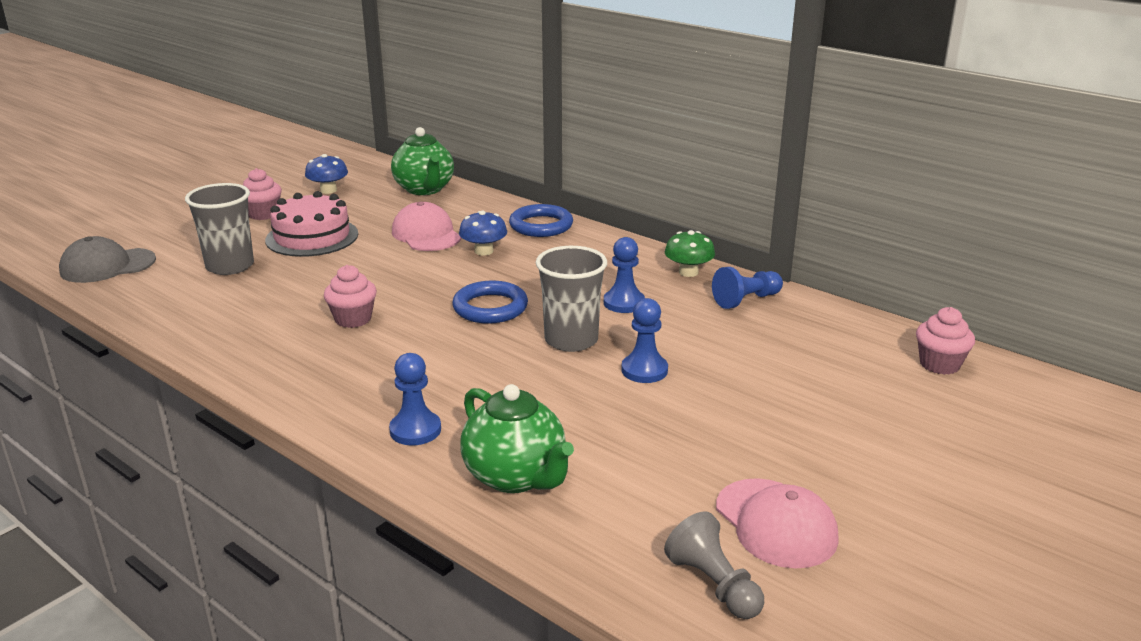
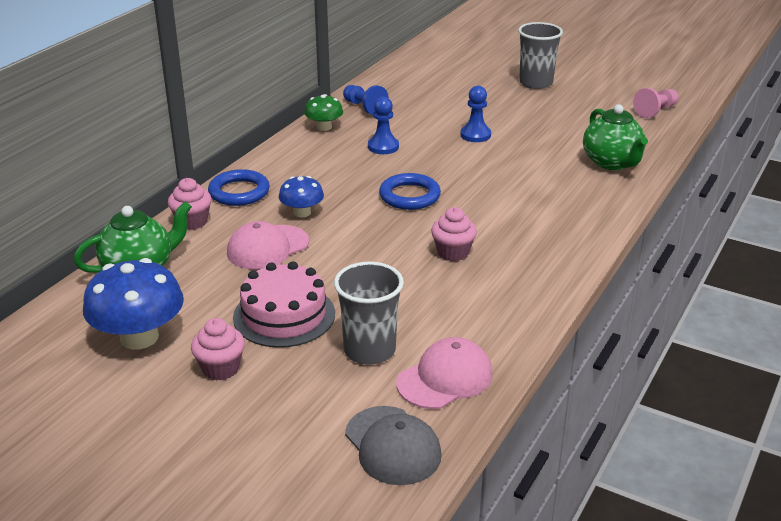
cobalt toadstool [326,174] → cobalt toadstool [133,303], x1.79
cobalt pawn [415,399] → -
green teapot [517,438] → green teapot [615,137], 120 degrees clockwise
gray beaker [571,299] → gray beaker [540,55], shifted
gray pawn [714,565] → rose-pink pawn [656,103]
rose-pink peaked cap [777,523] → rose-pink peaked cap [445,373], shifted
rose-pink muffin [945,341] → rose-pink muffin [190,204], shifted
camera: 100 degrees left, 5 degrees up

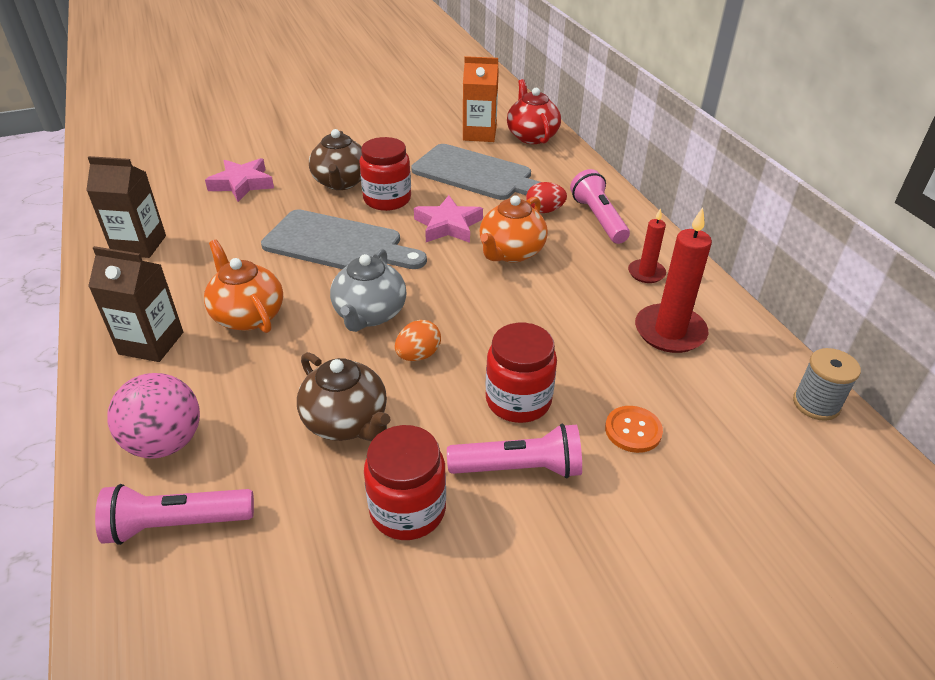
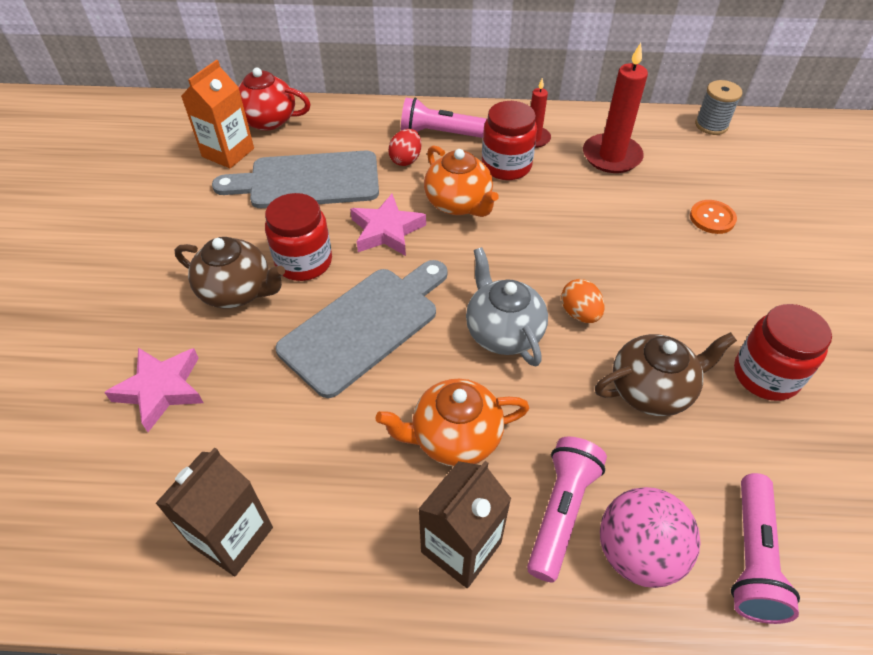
gray teapot [368,290] → gray teapot [507,306], 150 degrees counterclockwise
gray chopping board [476,172] → gray chopping board [295,179], 150 degrees counterclockwise
rose-pink torch [514,451] → rose-pink torch [567,509], shifted
scarlet preserve jar [521,373] → scarlet preserve jar [509,140], shifted
camera: 65 degrees left, 10 degrees up

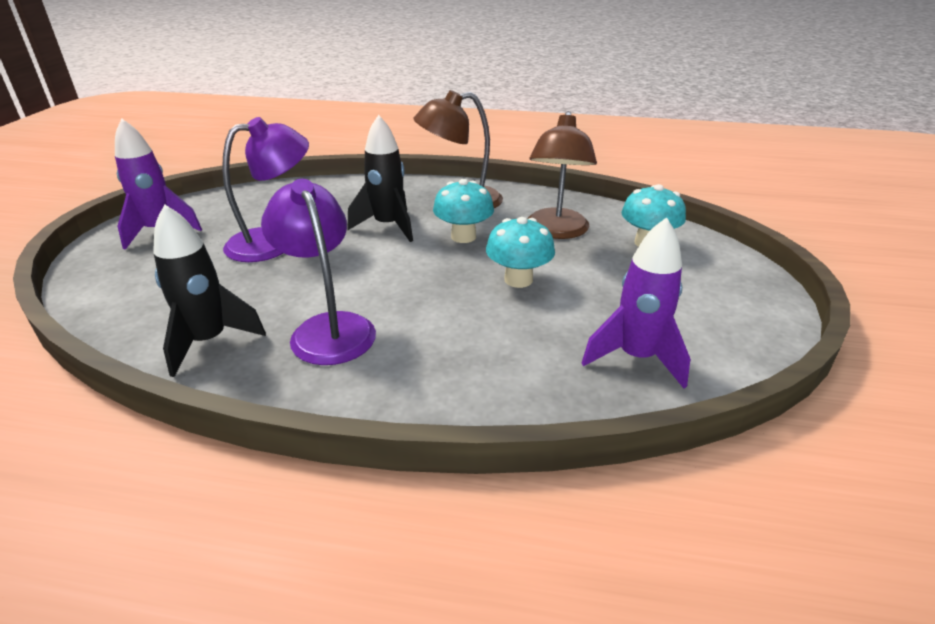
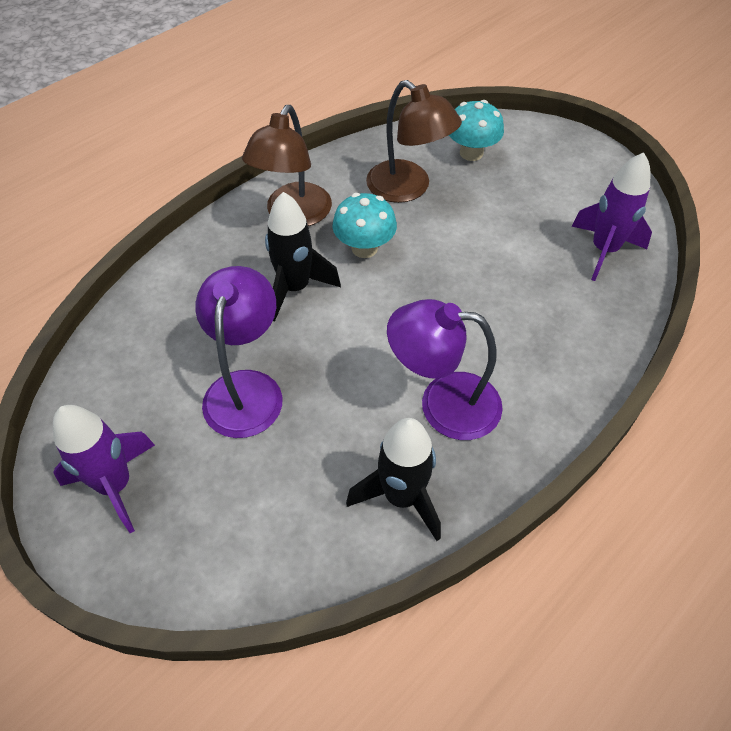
teal toadstool [520,252] → -
camera: 55 degrees left, 20 degrees up

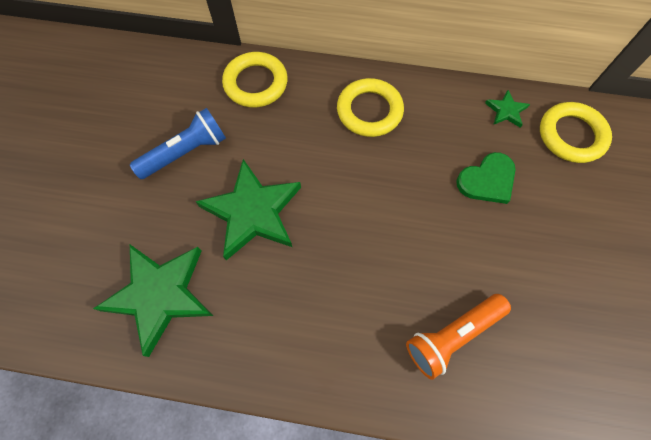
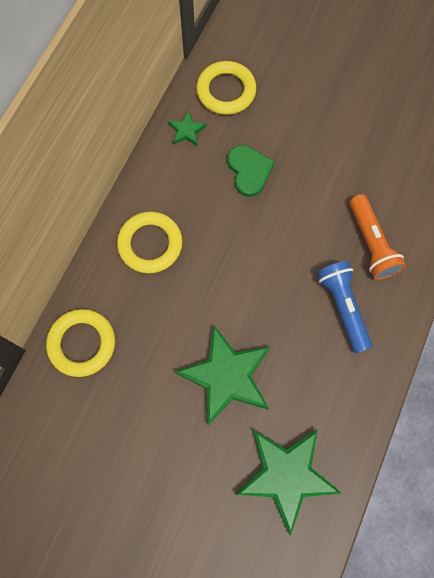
cobalt torch [178,143] → cobalt torch [344,307], shifted
camera: 75 degrees left, 5 degrees up

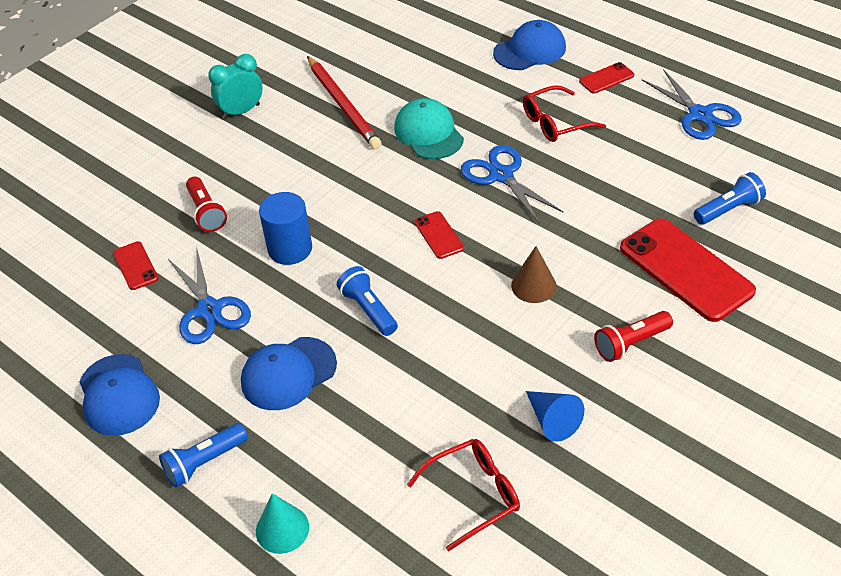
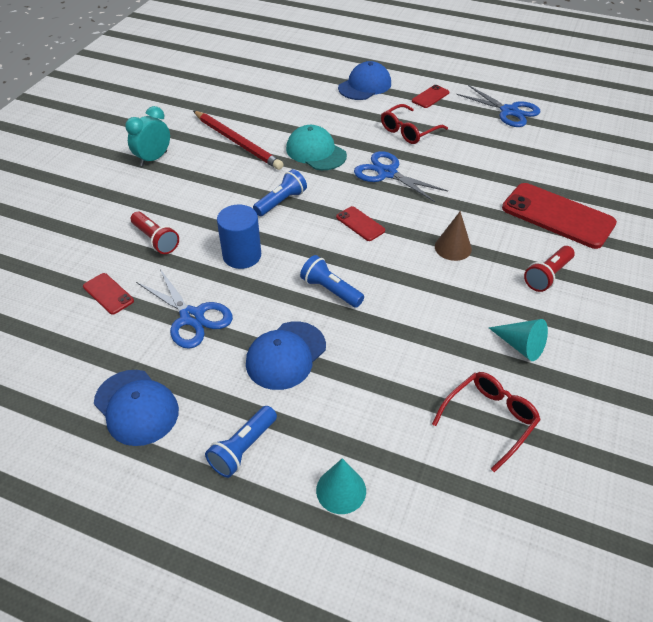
cobalt solid cone [555,416] → teal solid cone [518,340]
cobalt torch [730,198] → cobalt torch [280,192], shifted
camera: 20 degrees left, 0 degrees up

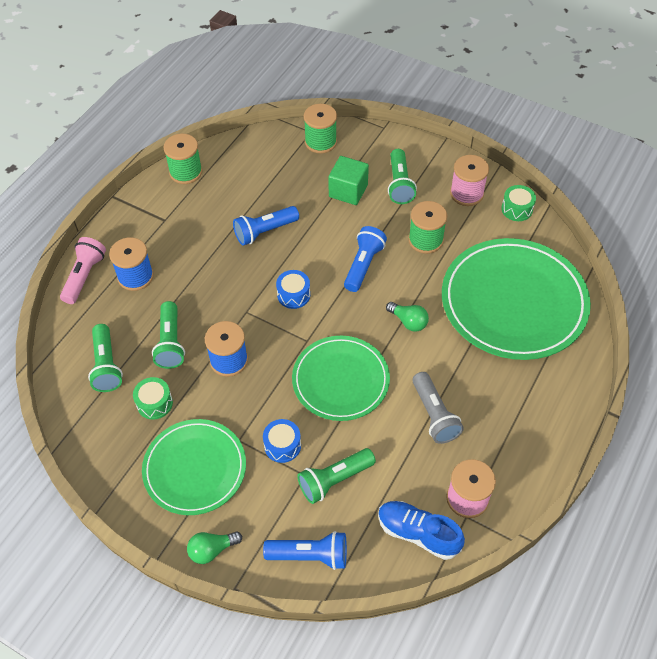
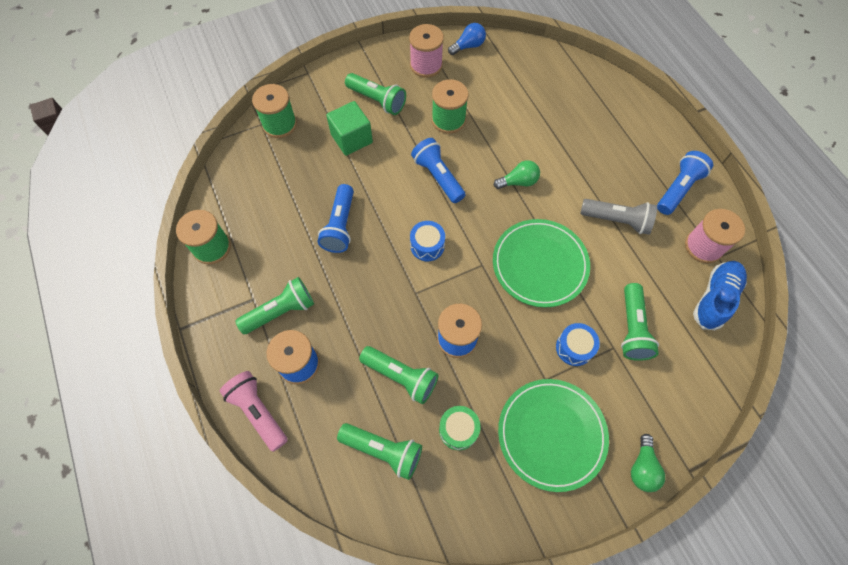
cobalt torch [305,550] → cobalt torch [685,183], shifted
cobalt shoe [421,530] → cobalt shoe [720,295], 150 degrees clockwise
green flat dish [516,299] → -
green drum [518,203] → cobalt light bulb [467,39]
- → green torch [274,305]
camera: 55 degrees left, 10 degrees up

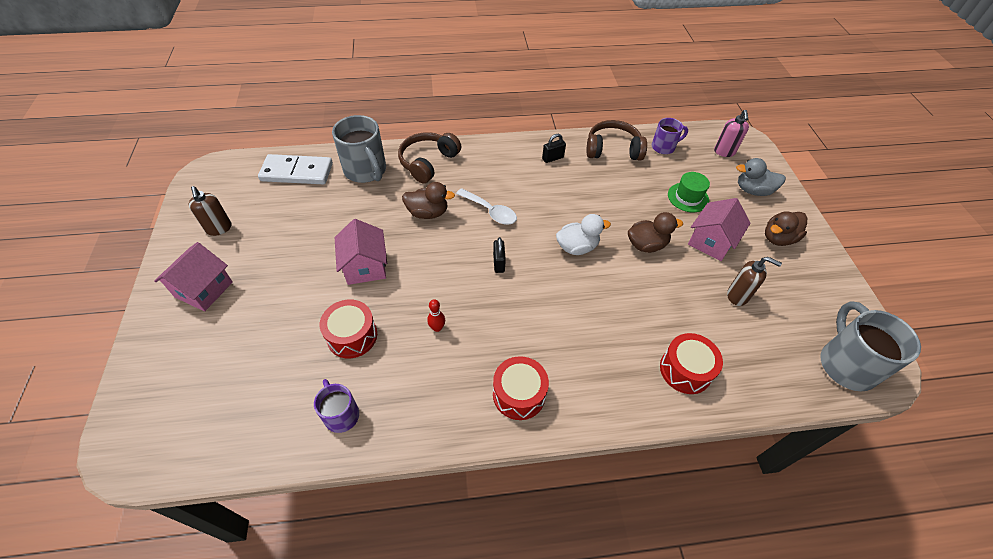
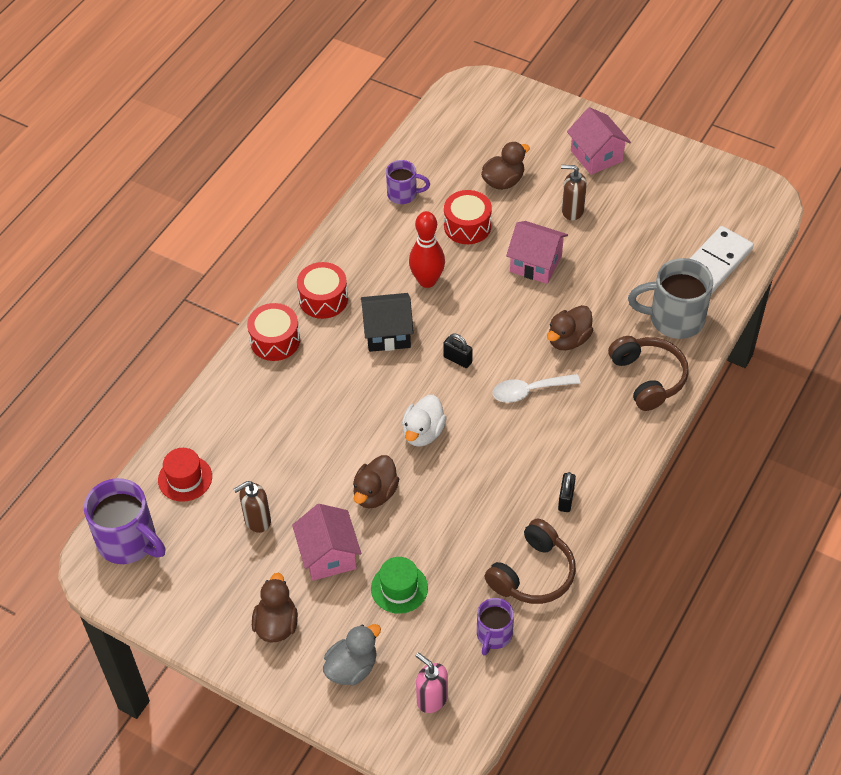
russet soap dispenser [210,211] → russet soap dispenser [574,192], shifted
scarlet skittle [436,315] → scarlet skittle [427,249], x2.05
scarlet drum [691,363] → scarlet drum [273,332], shifted
gray coffee mug [871,346] → royal purple coffee mug [125,521]
- → scarlet top hat [185,475]
- → ebony cottage [387,322]
- → russet duck [505,166]
camera: 130 degrees right, 0 degrees up

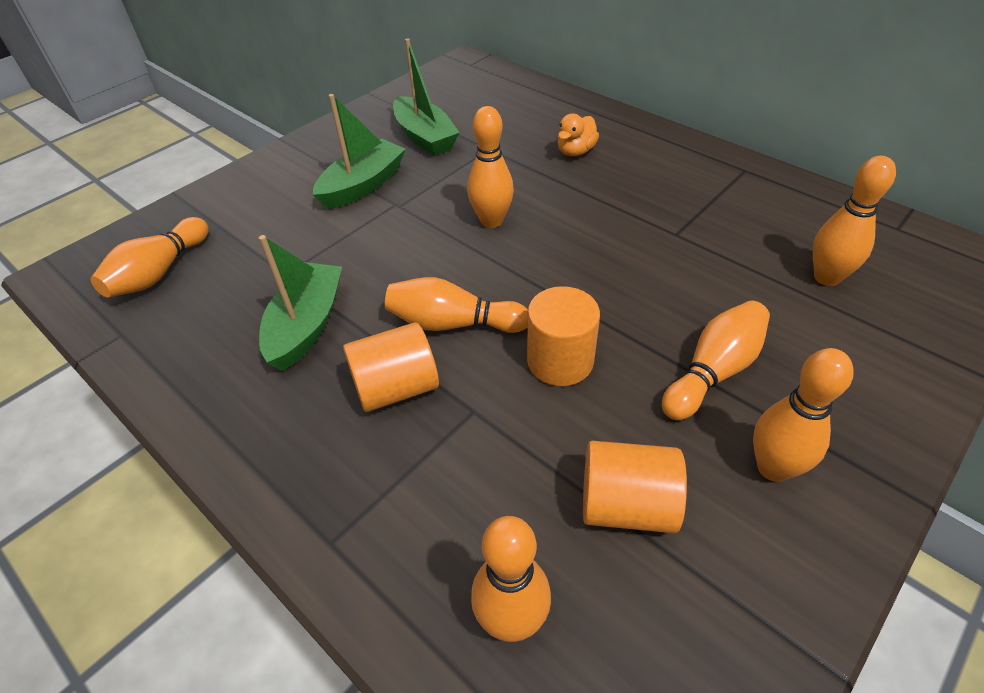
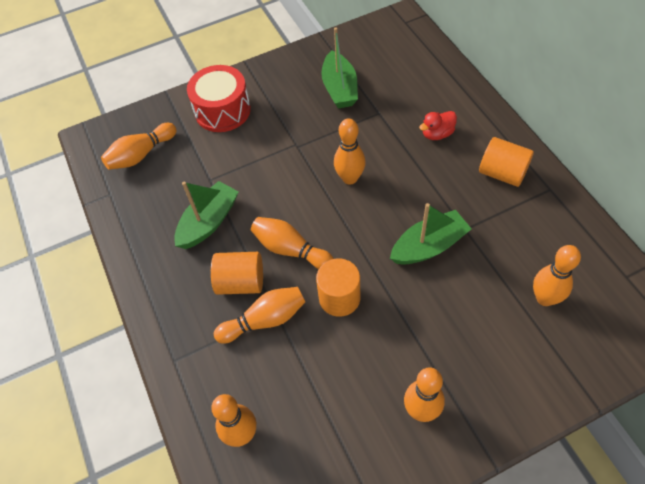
green boat [359,151] → green boat [431,234], shifted
bright orange duck [578,135] → scarlet duck [438,125]
bright orange cylinder [635,487] → bright orange cylinder [506,162], shifted
bright orange skittle [716,360] → bright orange skittle [259,315], shifted
- → scarlet drum [219,98]
camera: 25 degrees right, 10 degrees up

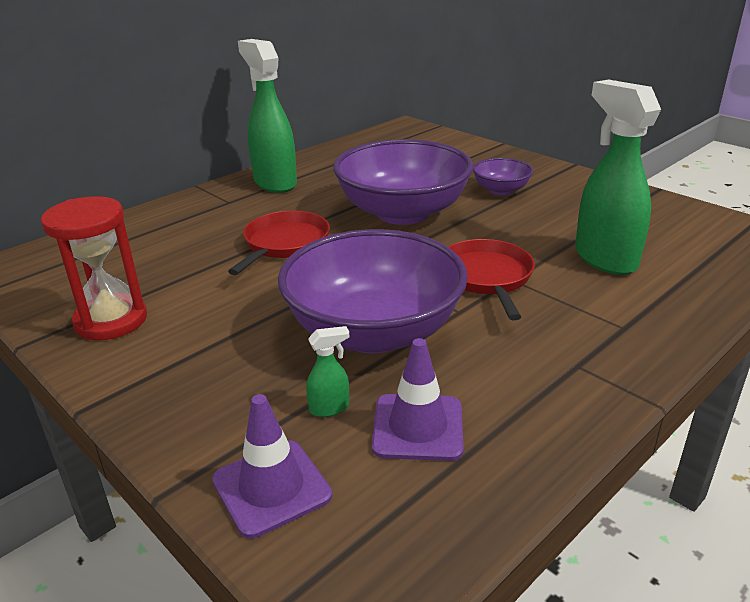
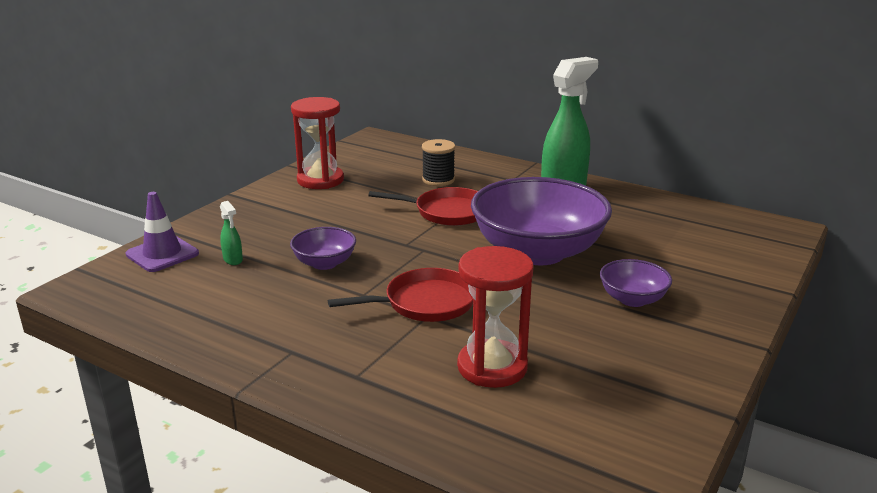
royal purple deep dish [373,291] → royal purple deep dish [323,248], x0.46
royal purple traffic cone [417,399] → -
green spray cleaner [618,177] → scarlet hourglass [495,317]
- → ebony reel of thread [438,162]
camera: 75 degrees right, 5 degrees down

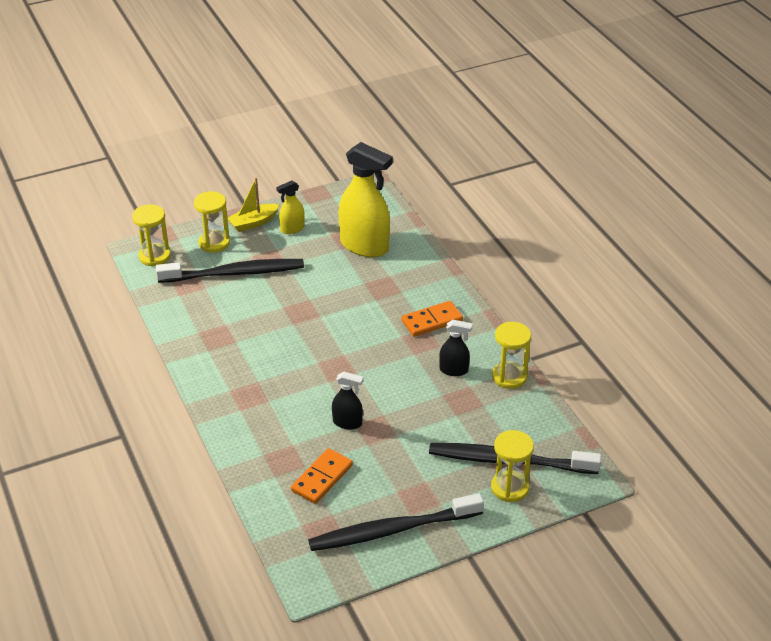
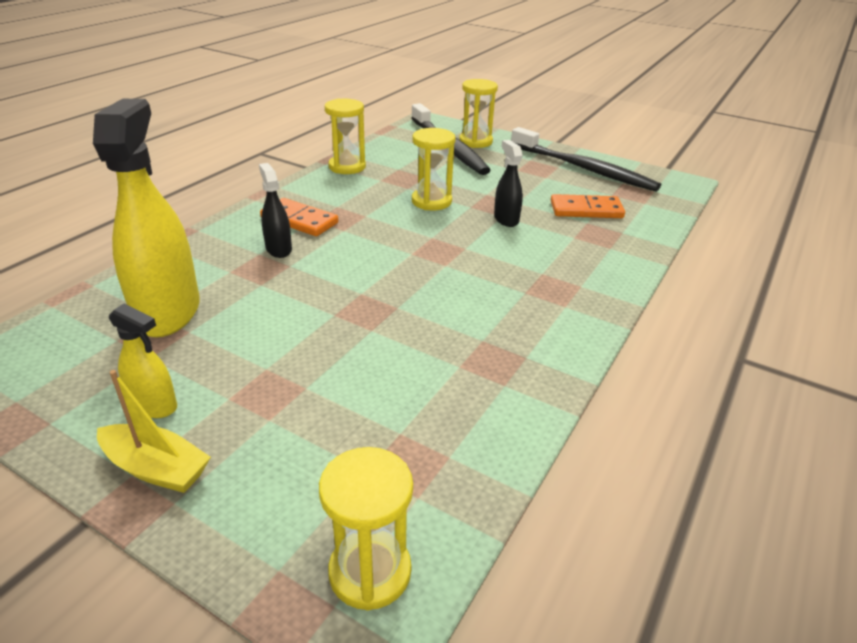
ebony toothbrush [230,271] → -
yellow hourglass [212,222] → yellow hourglass [434,169], shifted
ebony spray cleaner [455,348] → ebony spray cleaner [275,210], shifted
camera: 125 degrees left, 5 degrees down

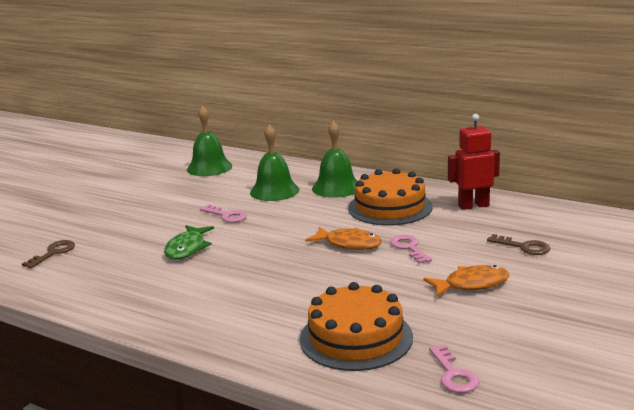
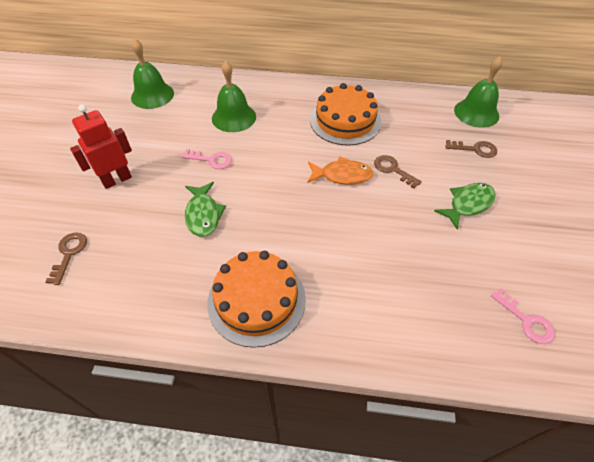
bright orange gateau [356,326] → bright orange gateau [256,299], shifted
green school bell [334,159] → green school bell [478,92], shifted
rose-pink door key [411,249] → russet door key [398,172]
bright orange fish figure [466,281] → green fish figure [465,206]
scarlet robot [474,162] → scarlet robot [101,146], shifted
camera: 25 degrees left, 30 degrees up

